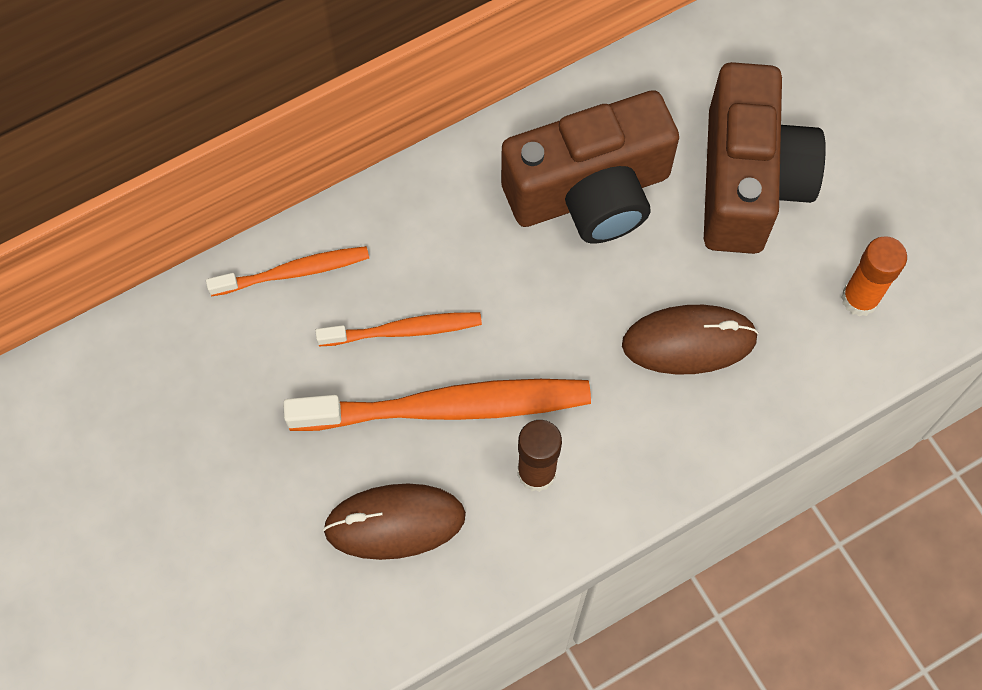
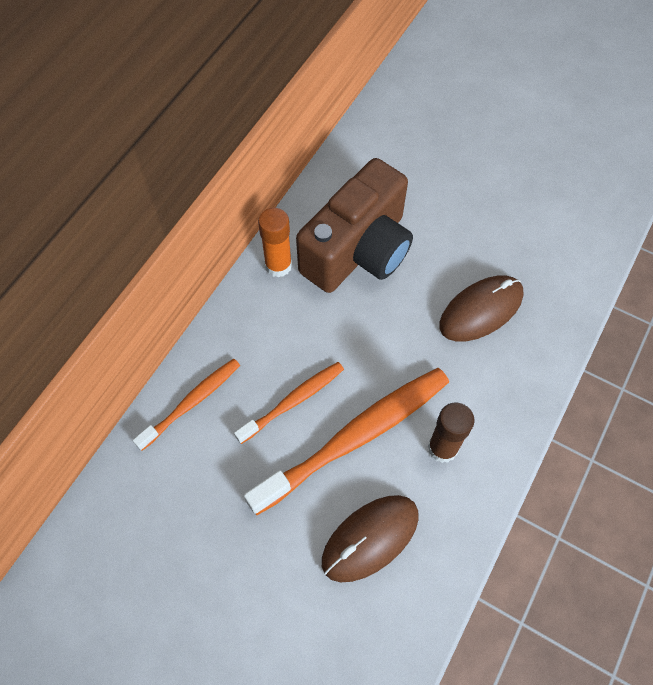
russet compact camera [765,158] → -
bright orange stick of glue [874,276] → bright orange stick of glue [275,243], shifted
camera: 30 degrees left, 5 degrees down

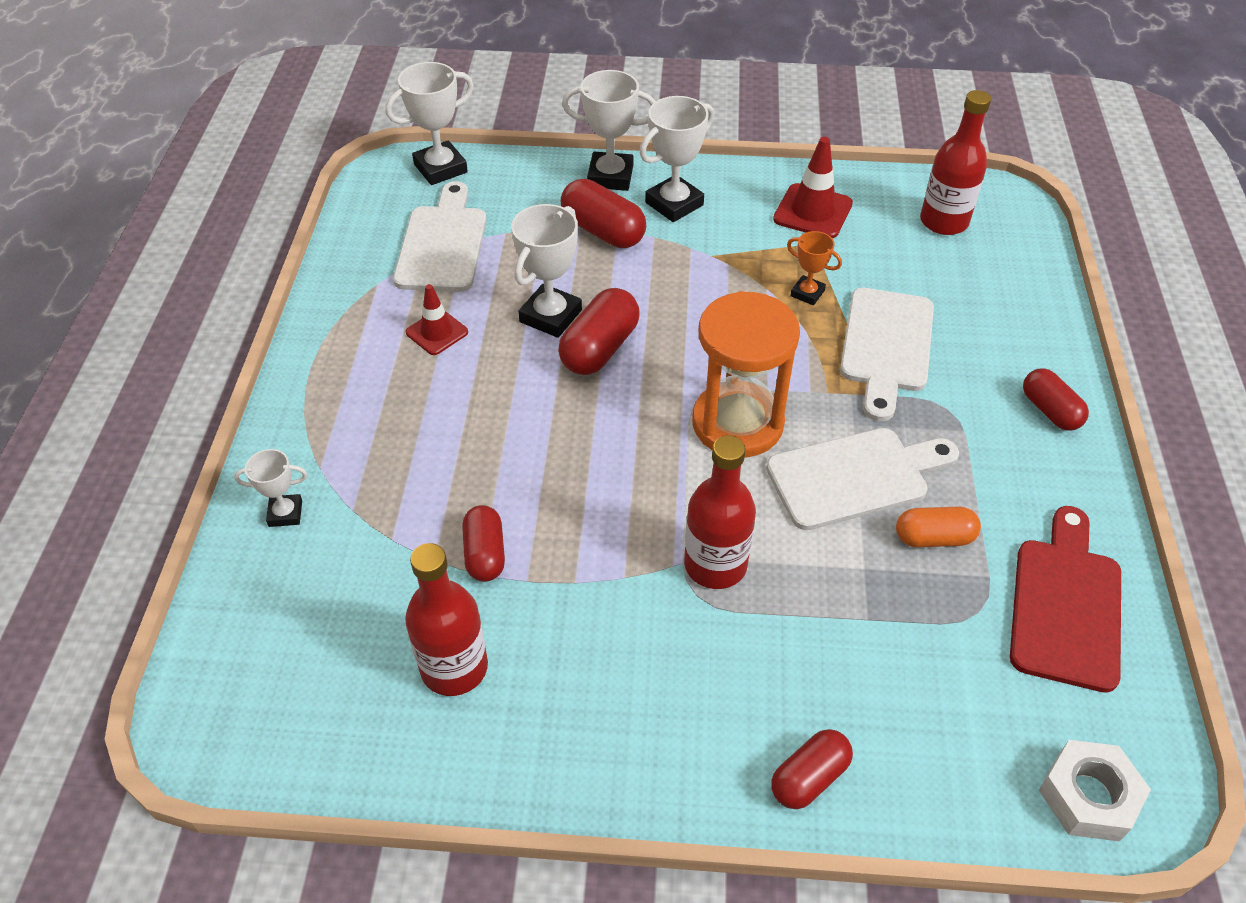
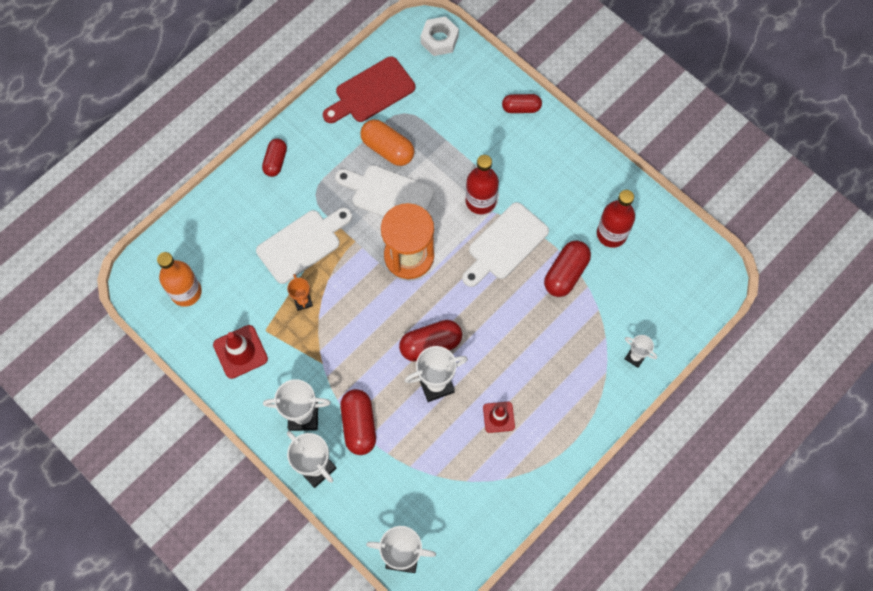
white chopping board [440,236] → white chopping board [505,244], shifted
scarlet capsule [483,543] → scarlet capsule [567,268], x1.50
bright orange capsule [938,527] → bright orange capsule [387,142], x1.50
scarlet bottle [955,162] → bright orange bottle [179,279]
camera: 140 degrees left, 20 degrees up

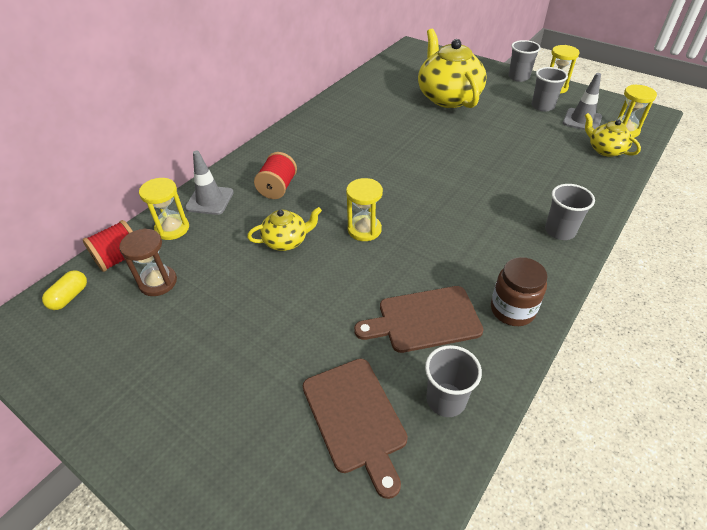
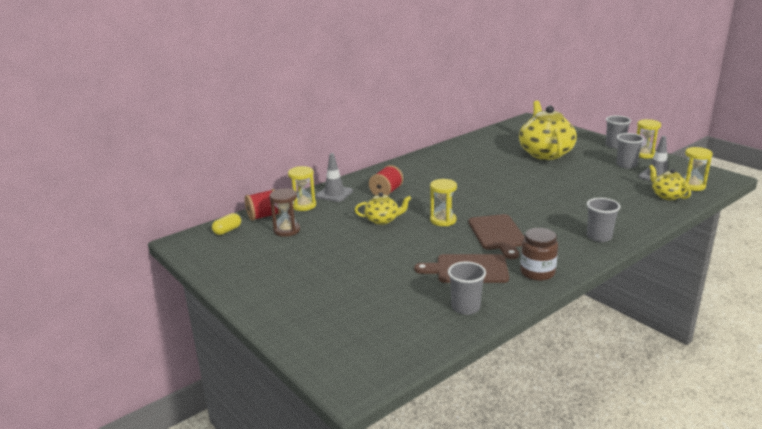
russet chopping board [355,428] → russet chopping board [496,236], shifted
camera: 15 degrees right, 20 degrees down

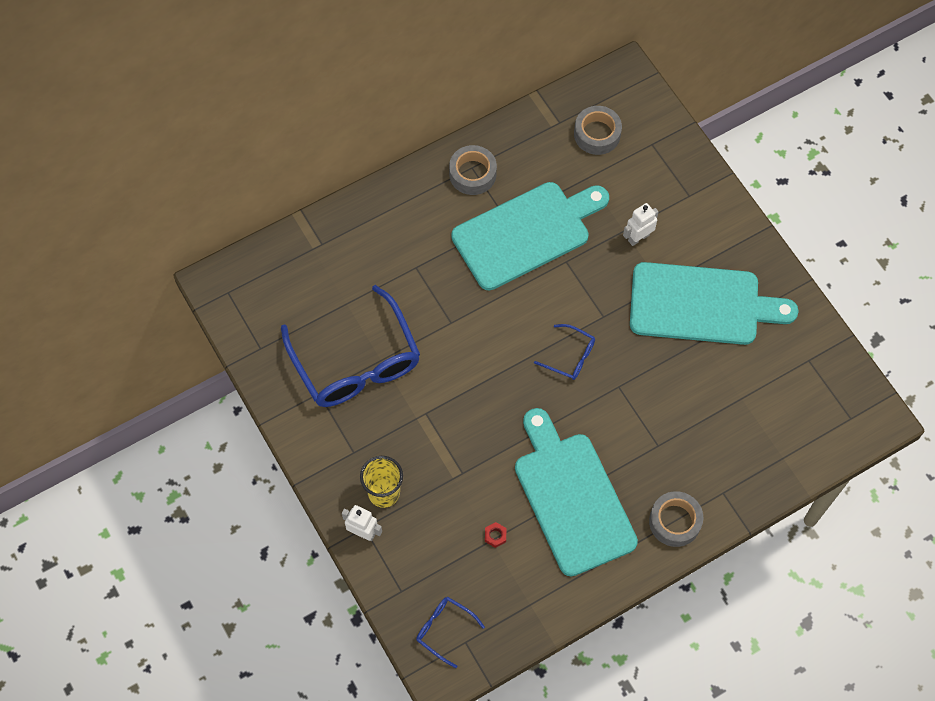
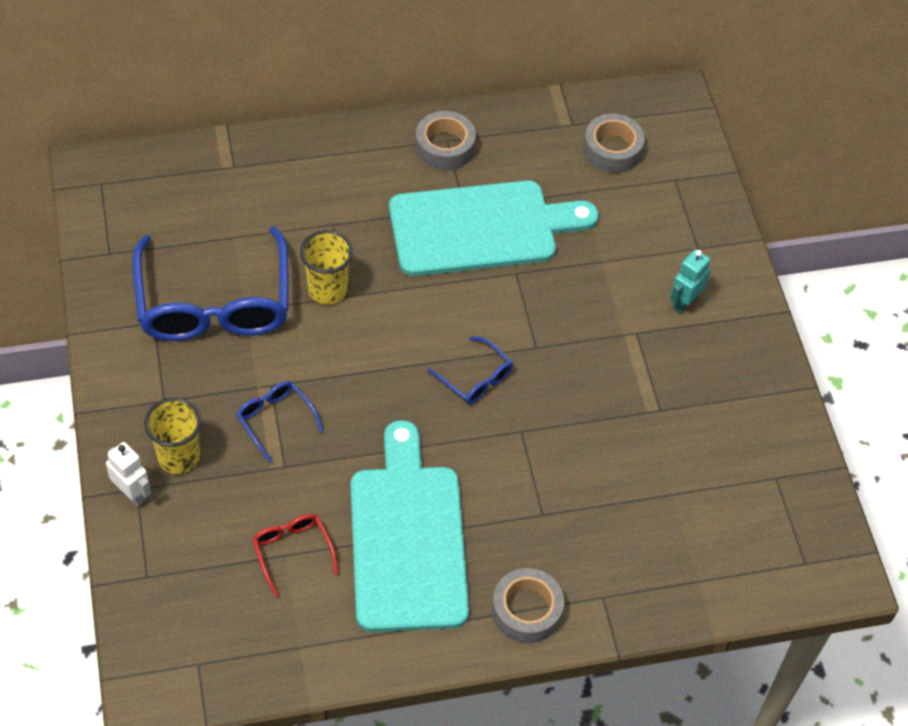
cobalt glasses [450,632] → cobalt glasses [280,422], shifted
scarlet hex nut [495,535] → scarlet glasses [295,555]
white robot [641,224] → -
teal chopping board [714,303] → -
- → yellow beaker [326,267]
- → teal robot [690,281]
camera: 15 degrees right, 10 degrees down

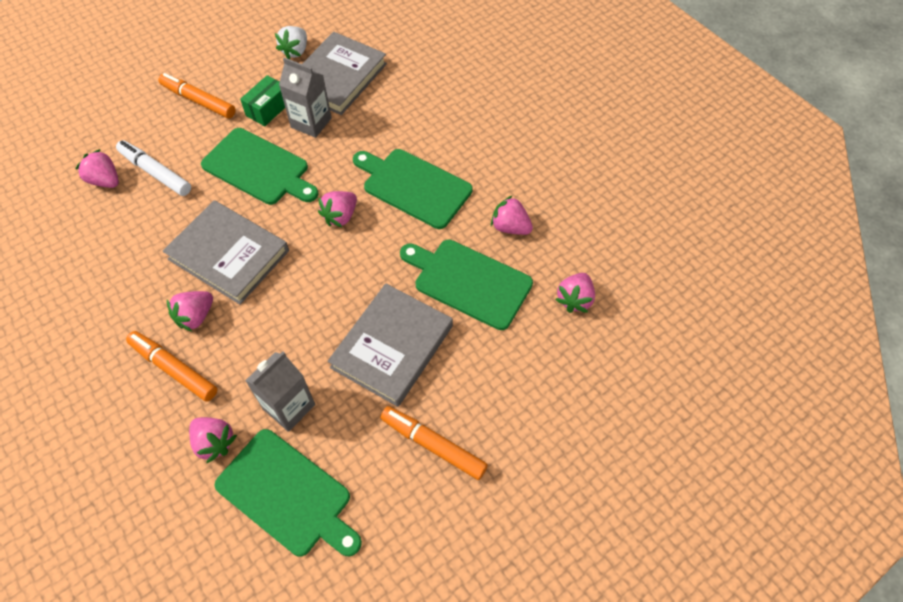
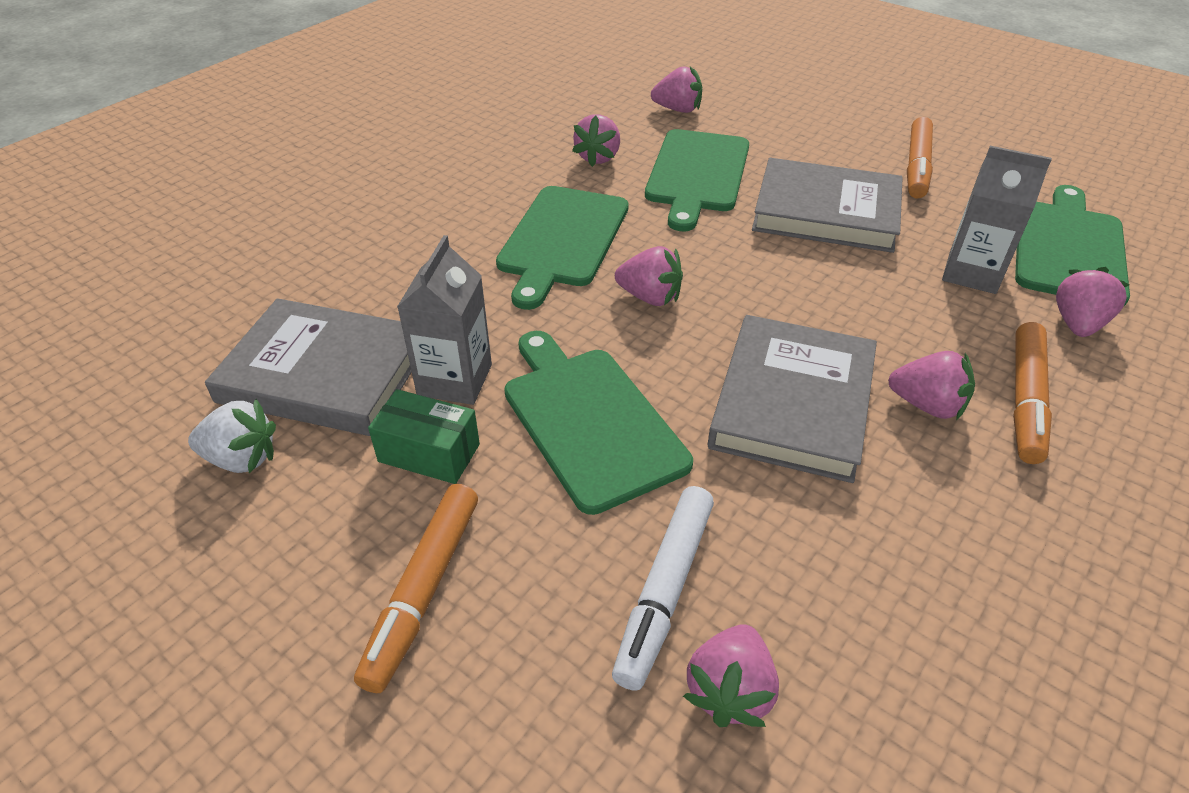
green chopping board [259,166] → green chopping board [598,423], 45 degrees counterclockwise
camera: 105 degrees left, 15 degrees down

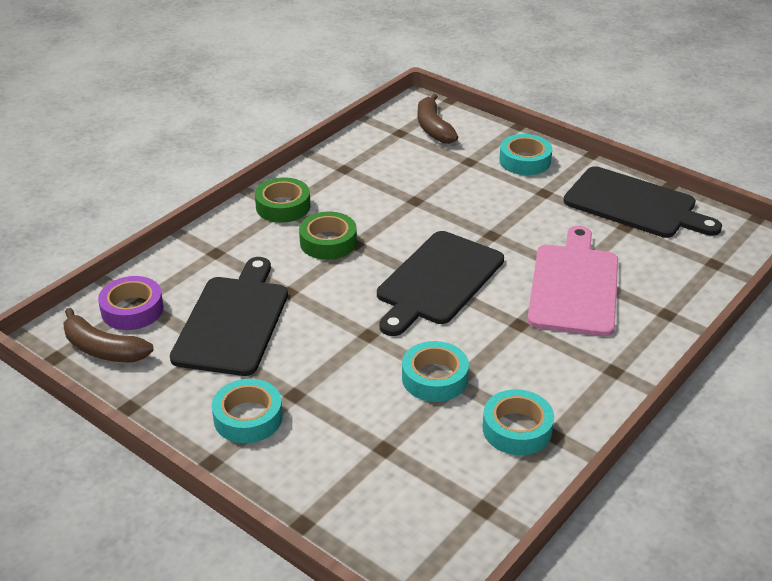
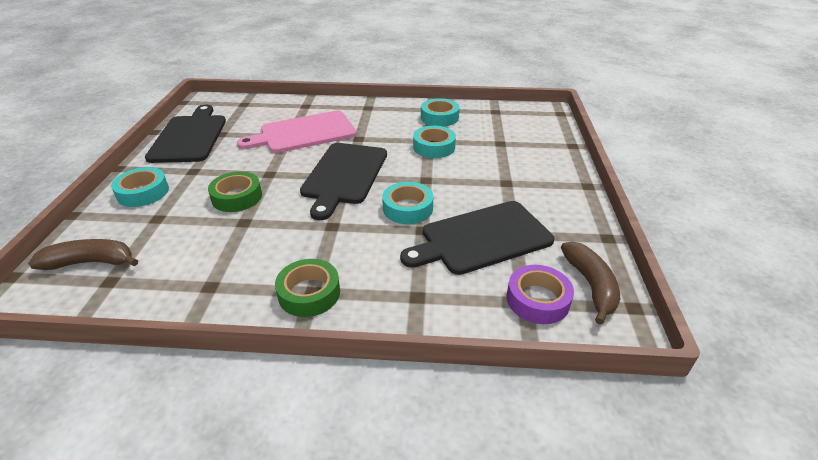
teal tape [247,411] → teal tape [407,203], shifted
green tape [328,236] → green tape [235,192], shifted
ebony chopping board [440,283] → ebony chopping board [343,181], 105 degrees clockwise
russet banana fruit [438,119] → russet banana fruit [83,254], 135 degrees counterclockwise
camera: 125 degrees left, 0 degrees up

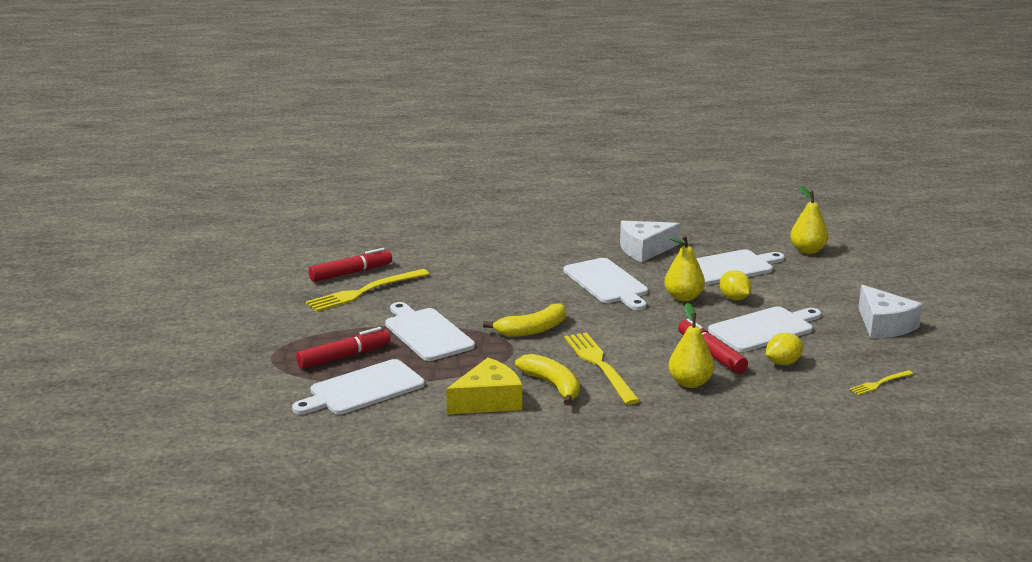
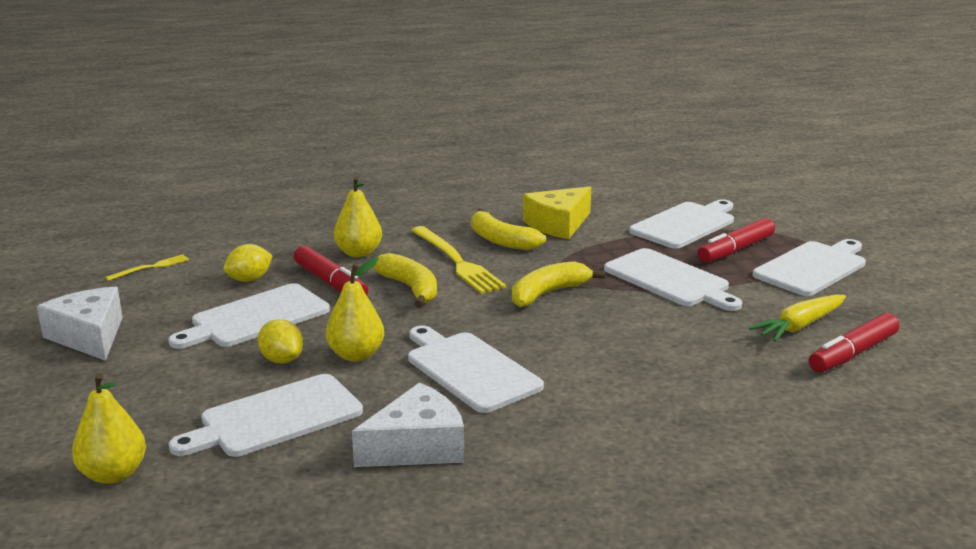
yellow fork [367,290] → yellow carrot [797,318]
- → yellow banana fruit [404,280]
- → white chopping board [809,267]
camera: 170 degrees right, 0 degrees up

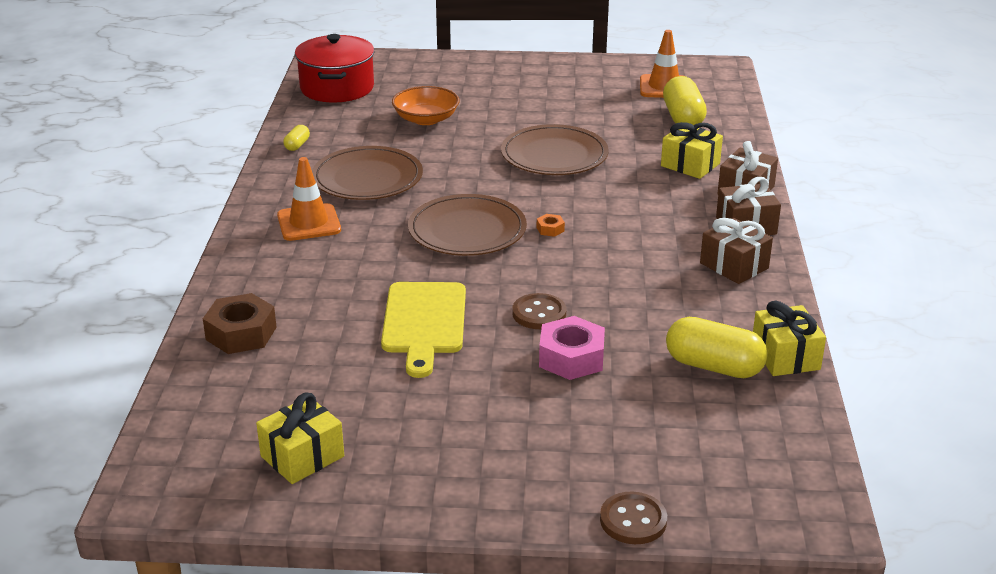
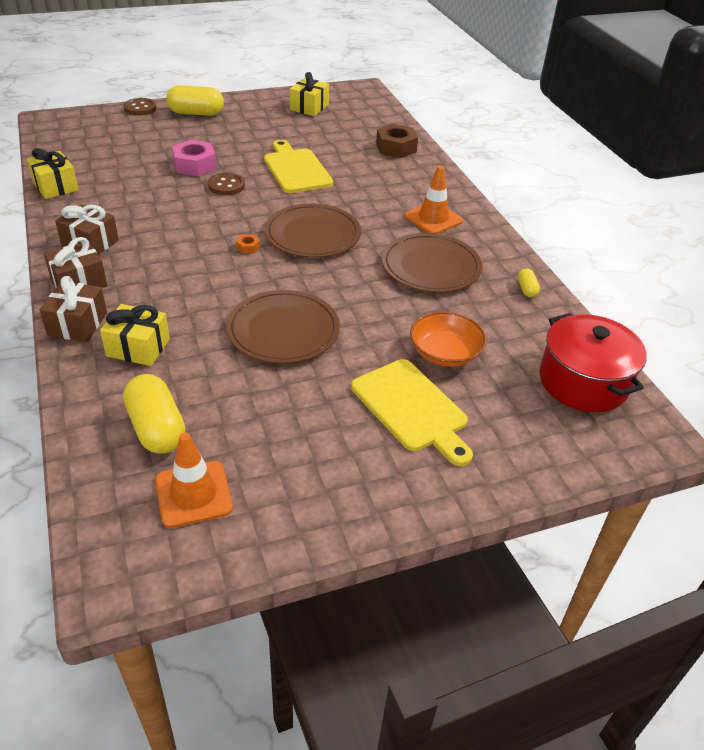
yellow capsule [717,347] → yellow capsule [195,100], shifted
- → yellow chopping board [412,412]
camera: 155 degrees right, 10 degrees up

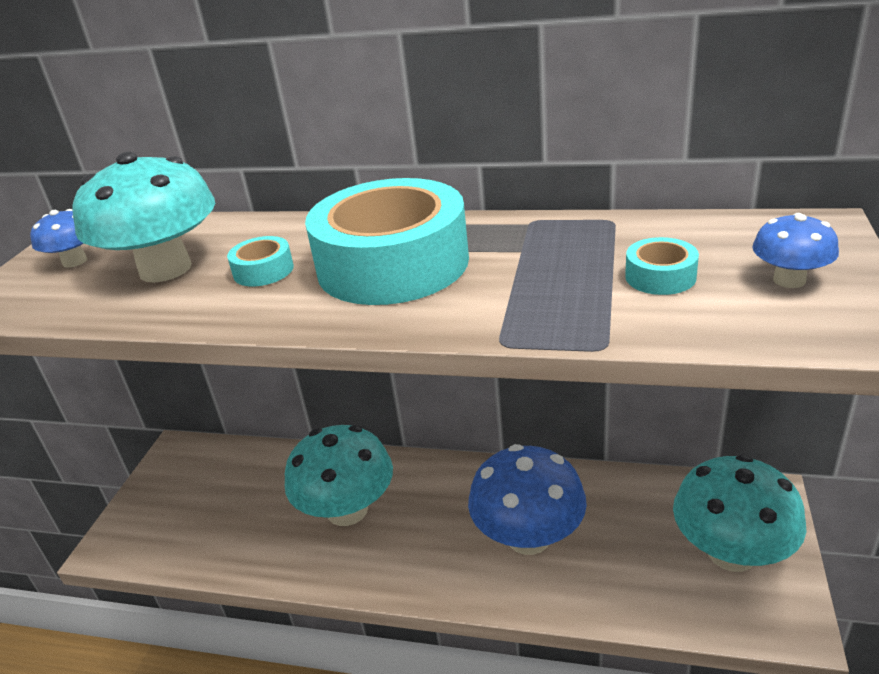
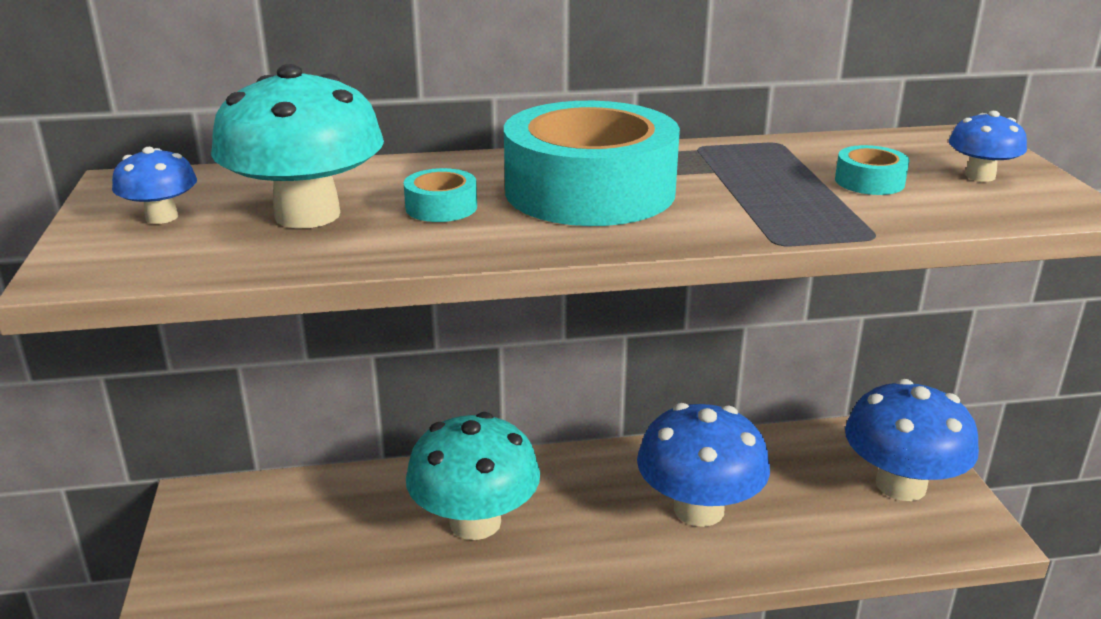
teal toadstool [739,513] → cobalt toadstool [912,440]
camera: 25 degrees left, 5 degrees down

